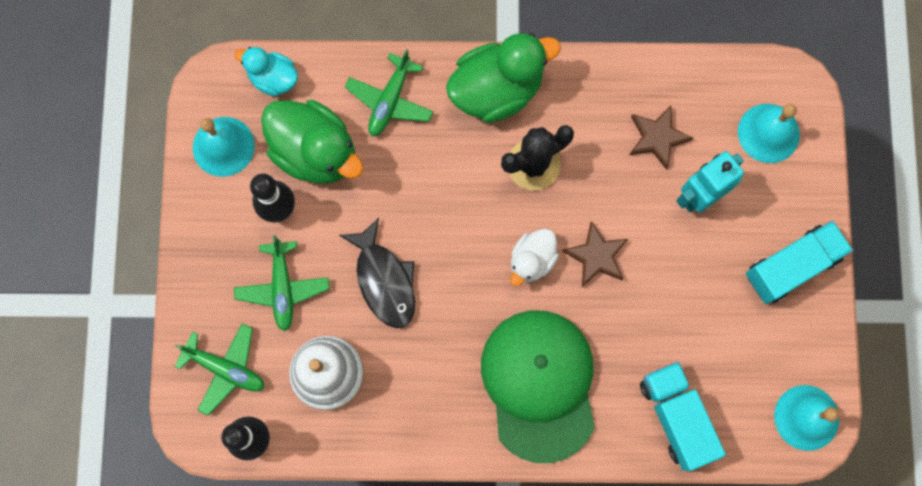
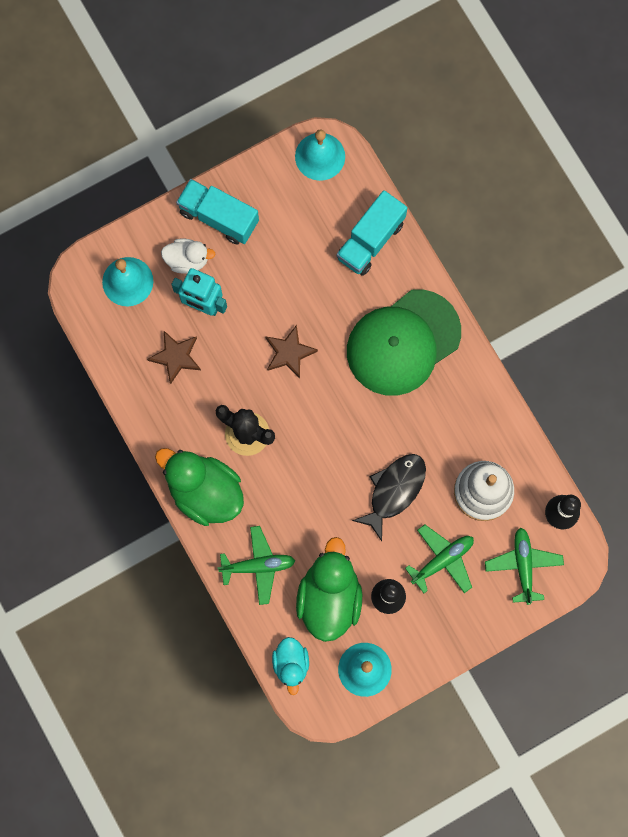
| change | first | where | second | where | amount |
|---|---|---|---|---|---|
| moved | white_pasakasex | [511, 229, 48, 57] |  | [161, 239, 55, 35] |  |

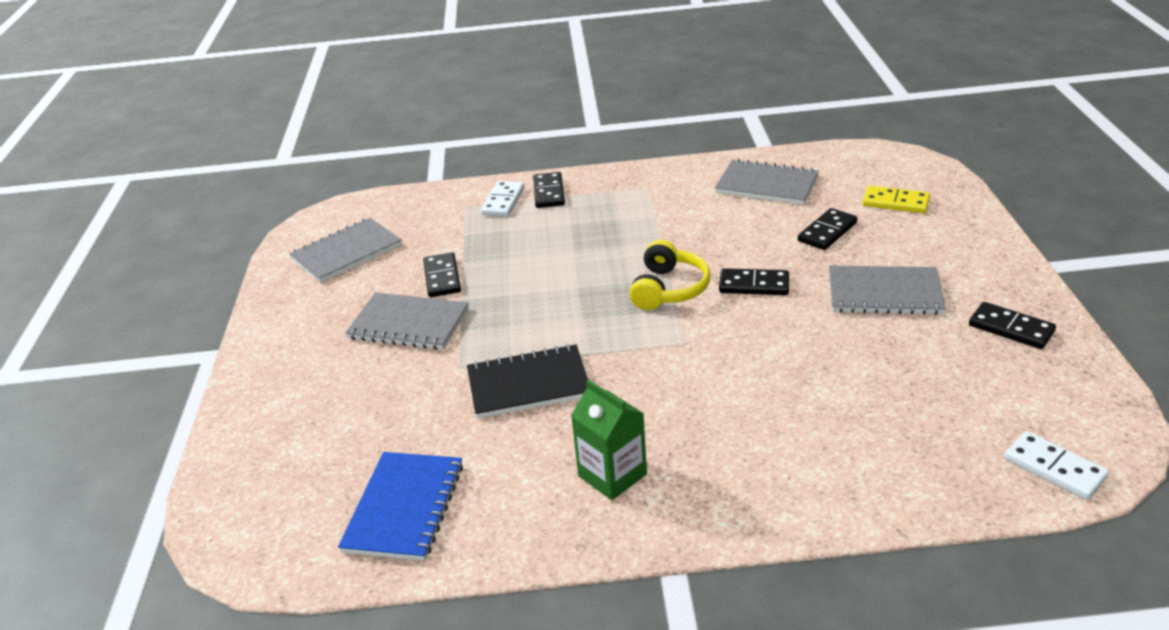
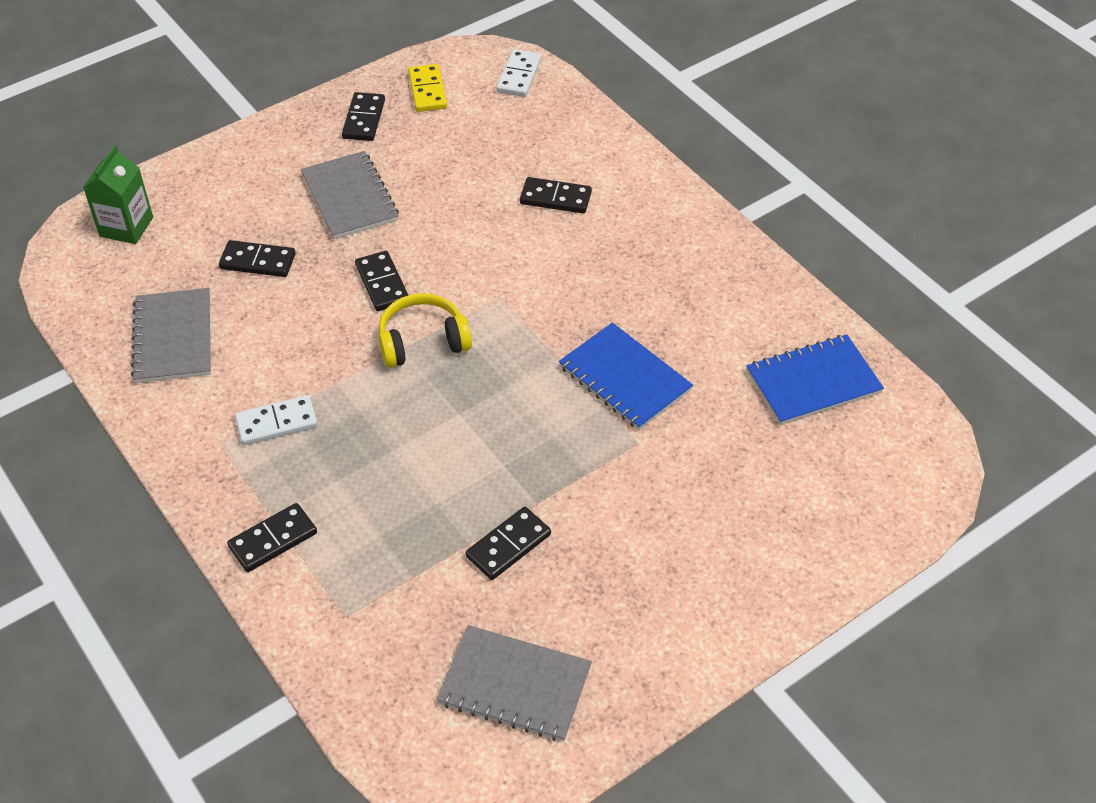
| change | first | where | second | where | amount |
|---|---|---|---|---|---|
| moved | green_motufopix | [571, 379, 76, 121] |  | [83, 145, 70, 99] |  |
| moved | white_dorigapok | [481, 181, 43, 36] |  | [235, 395, 83, 50] |  |
| moved | yellow_dorigapok | [862, 186, 68, 27] |  | [408, 64, 39, 48] |  |
| added |  |  | black_dorigapok | [520, 177, 72, 36] |  |
| recoloured | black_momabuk | [467, 344, 121, 74] | blue_momabuk | [559, 322, 134, 108] |  |
| removed | grey_momabuk | [345, 292, 124, 58] |  |  |  |

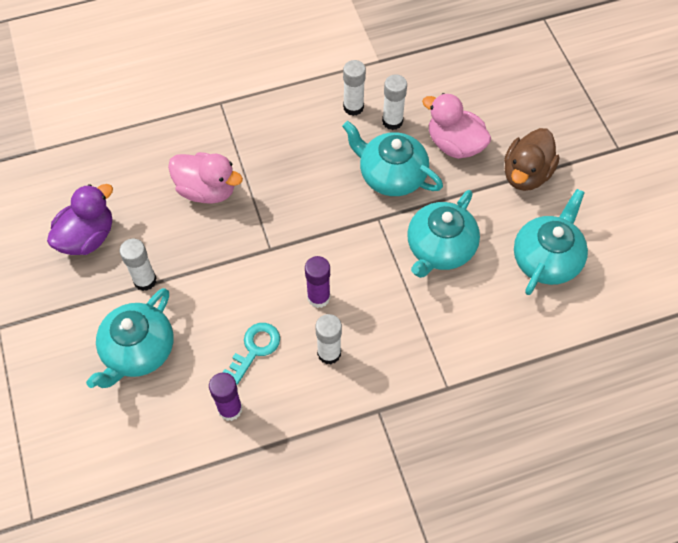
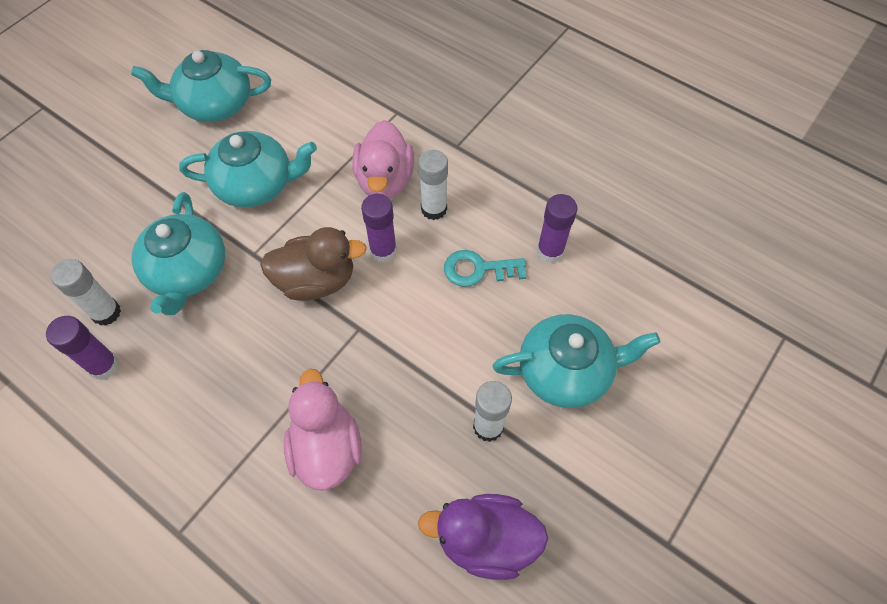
| change | first | where | second | where | amount |
|---|---|---|---|---|---|
| recoloured | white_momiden | [343, 60, 23, 56] | purple_momiden | [46, 316, 73, 64] |  |
| moved | brown_pasakasex | [504, 128, 56, 63] |  | [260, 227, 107, 74] |  |
| moved | pink_pasakasex | [422, 93, 69, 66] |  | [352, 120, 62, 79] |  |

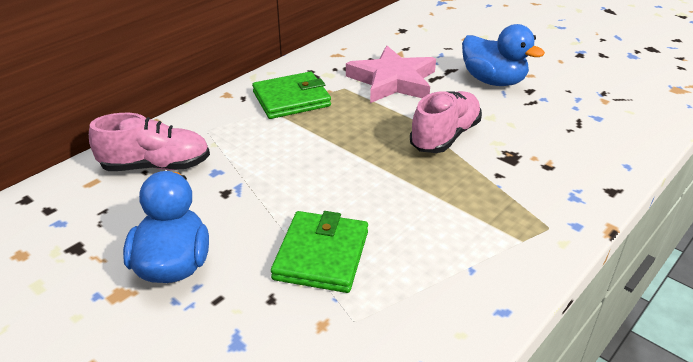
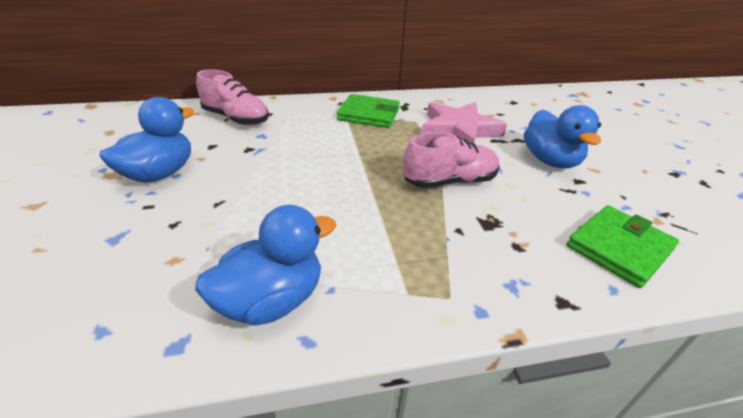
| change | first | where | second | where | amount |
|---|---|---|---|---|---|
| added |  |  | blue_pasakasex | [195, 205, 141, 120] |  |
| moved | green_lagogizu | [271, 211, 97, 82] |  | [567, 205, 112, 83] |  |

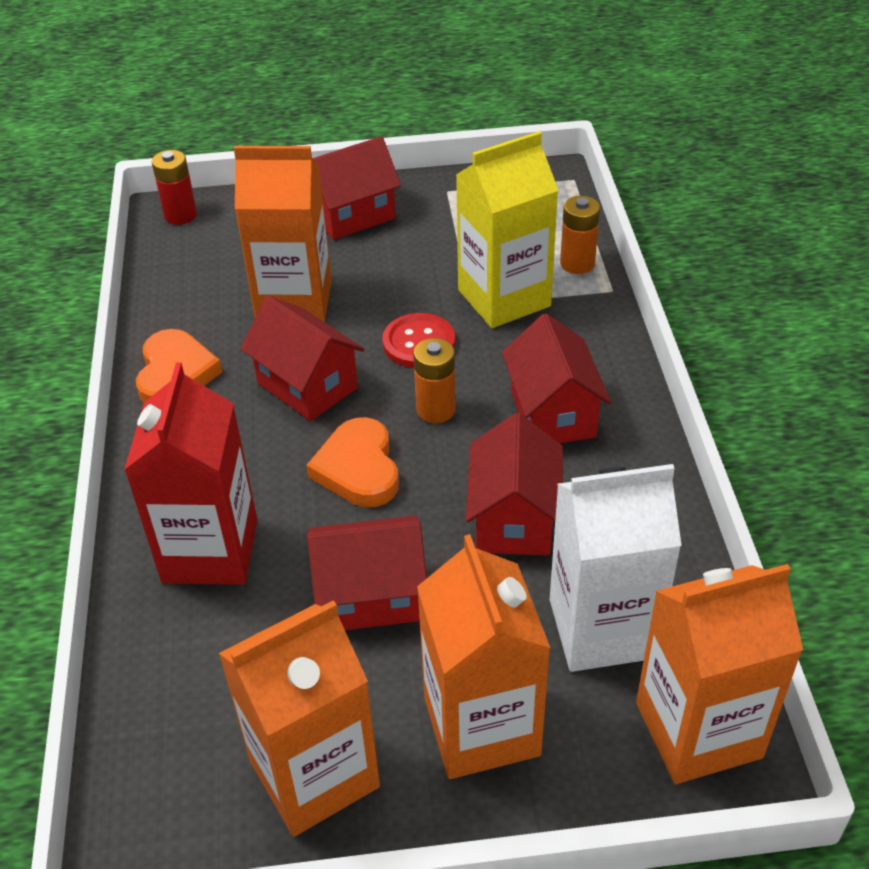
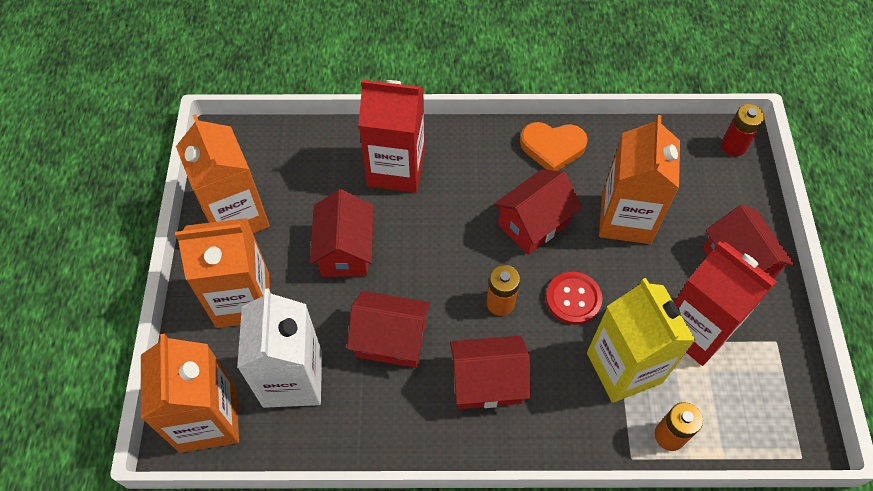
| change | first | where | second | where | amount |
|---|---|---|---|---|---|
| added |  |  | red_motufopix | [674, 241, 103, 125] |  |
| removed | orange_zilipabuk | [306, 417, 93, 90] |  |  |  |

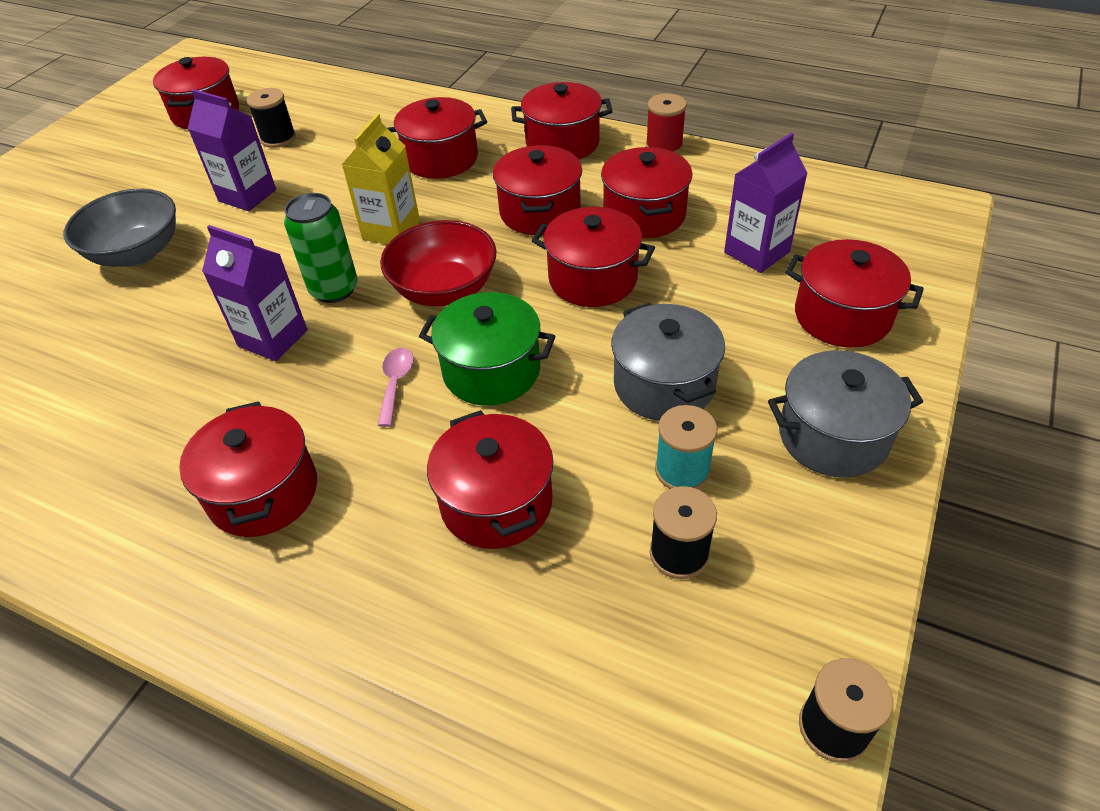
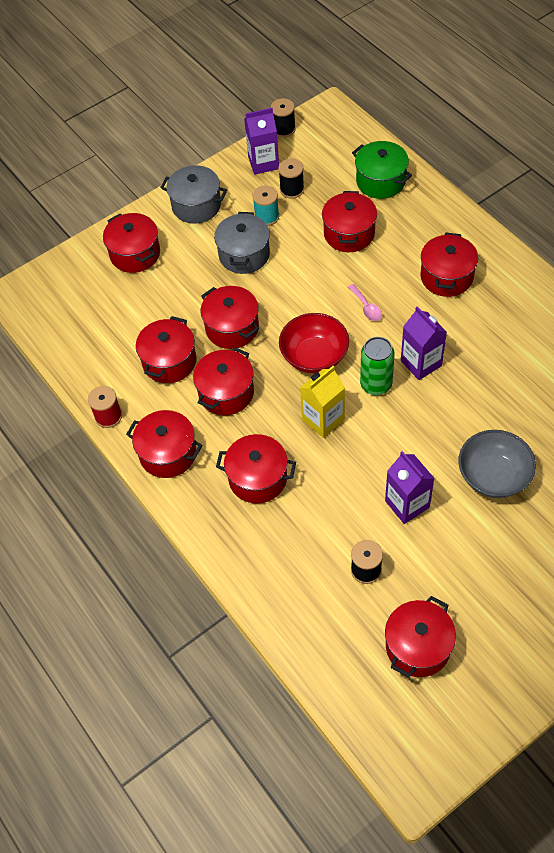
| change | first | where | second | where | amount |
|---|---|---|---|---|---|
| moved | purple_motufopix | [724, 133, 84, 140] |  | [244, 108, 35, 67] |  |
| turned | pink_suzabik | [378, 348, 36, 79] |  | [348, 284, 34, 37] | 60 degrees counterclockwise |
| moved | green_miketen | [419, 292, 136, 114] |  | [352, 141, 60, 58] |  |

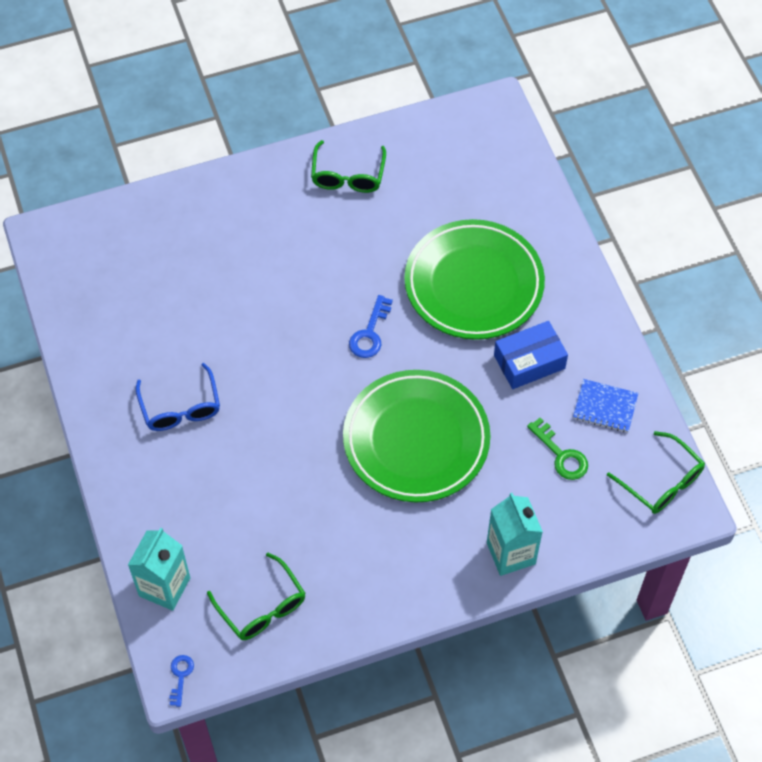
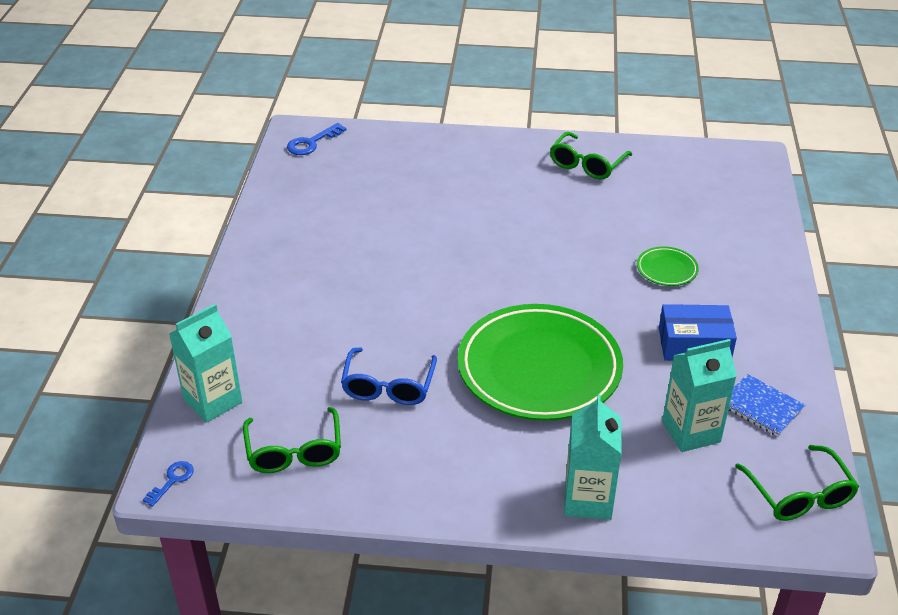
| change | first | where | second | where | amount |
|---|---|---|---|---|---|
| moved | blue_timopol | [349, 295, 44, 63] |  | [287, 123, 59, 32] |  |
| moved | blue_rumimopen | [136, 363, 84, 68] |  | [341, 347, 96, 58] |  |
| resized | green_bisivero | [404, 219, 141, 121] |  | [637, 247, 62, 39] | x0.41 |
| replaced | green_timopol | [527, 418, 61, 62] | turquoise_motufopix | [662, 339, 75, 113] |  |

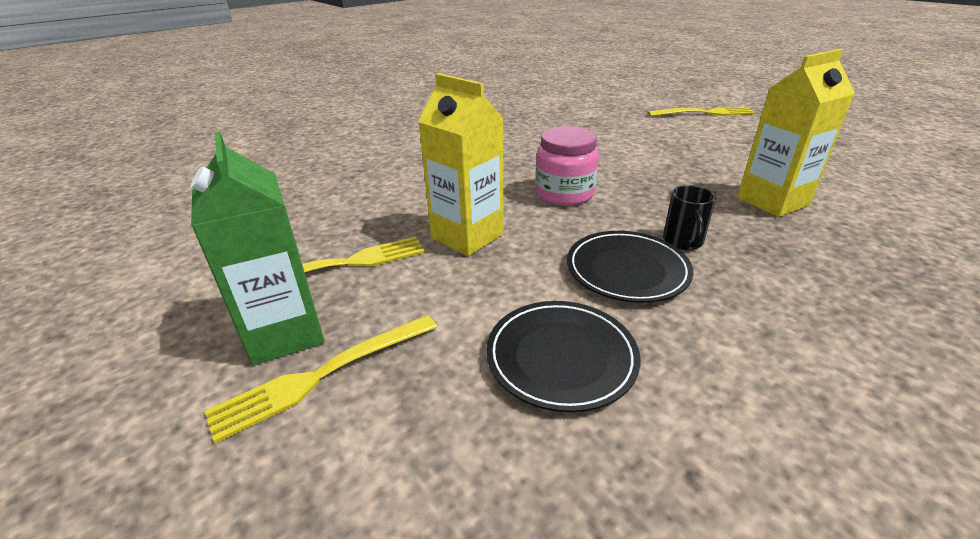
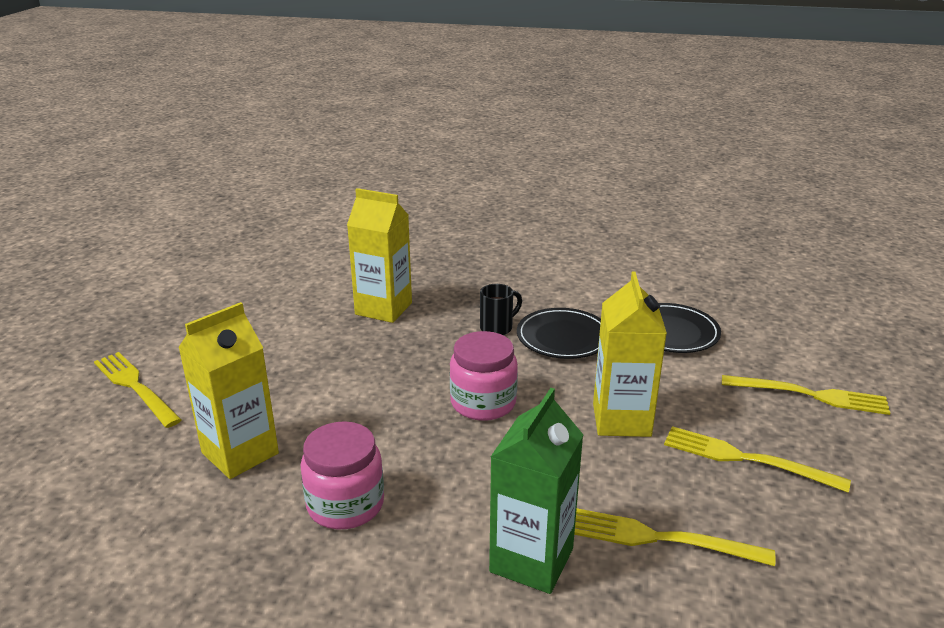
| change | first | where | second | where | amount |
|---|---|---|---|---|---|
| added |  |  | yellow_motufopix | [178, 302, 101, 177] |  |
| added |  |  | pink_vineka | [301, 421, 83, 108] |  |
| moved | green_motufopix | [191, 132, 134, 233] |  | [489, 388, 94, 206] |  |
| added |  |  | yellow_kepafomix | [574, 508, 202, 58] |  |

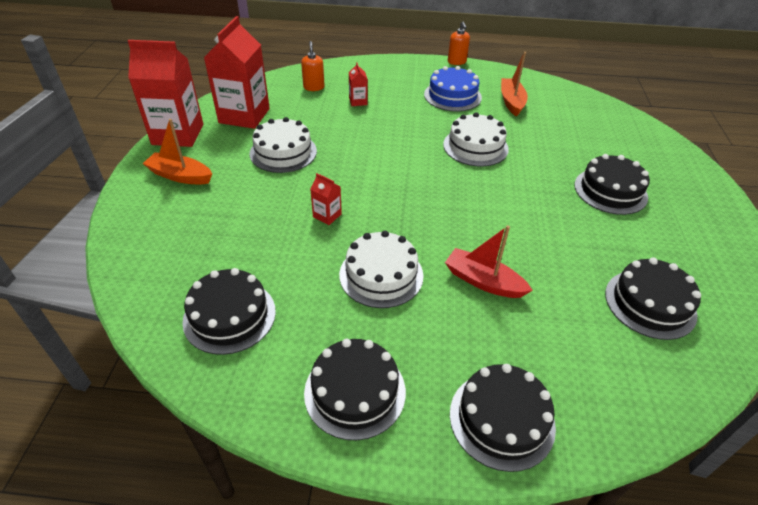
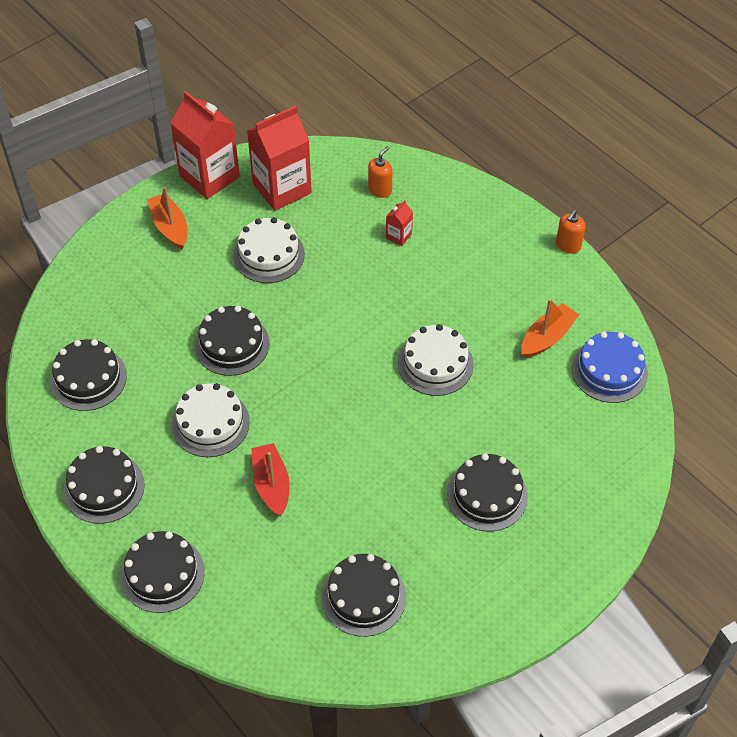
| change | first | where | second | where | amount |
|---|---|---|---|---|---|
| replaced | red_motufopix | [310, 173, 32, 52] | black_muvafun | [194, 306, 76, 70] |  |
| moved | blue_muvafun | [424, 66, 58, 45] |  | [572, 332, 76, 71] |  |

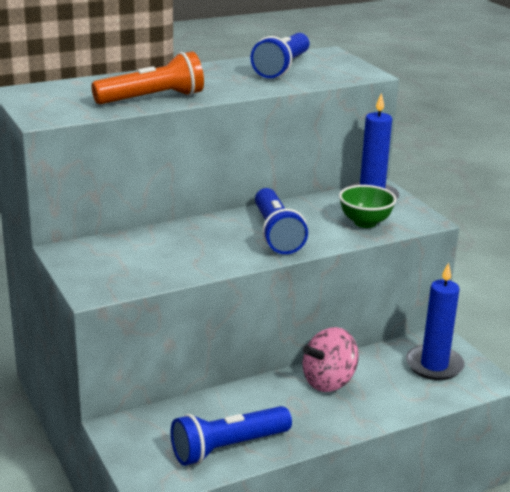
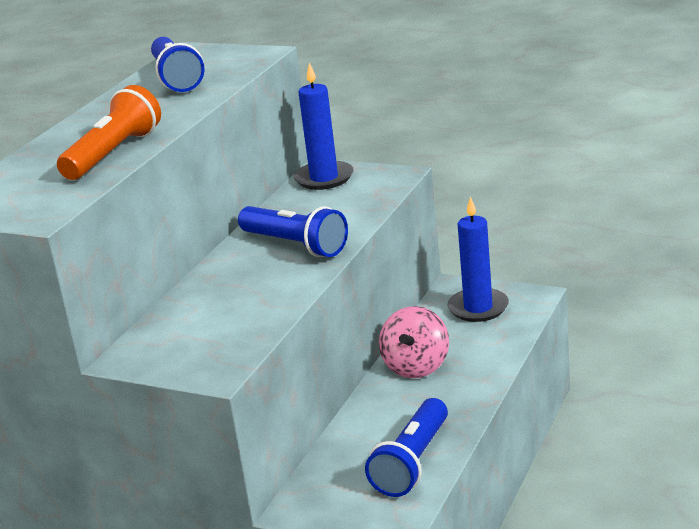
| change | first | where | second | where | amount |
|---|---|---|---|---|---|
| removed | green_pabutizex | [339, 185, 57, 43] |  |  |  |

